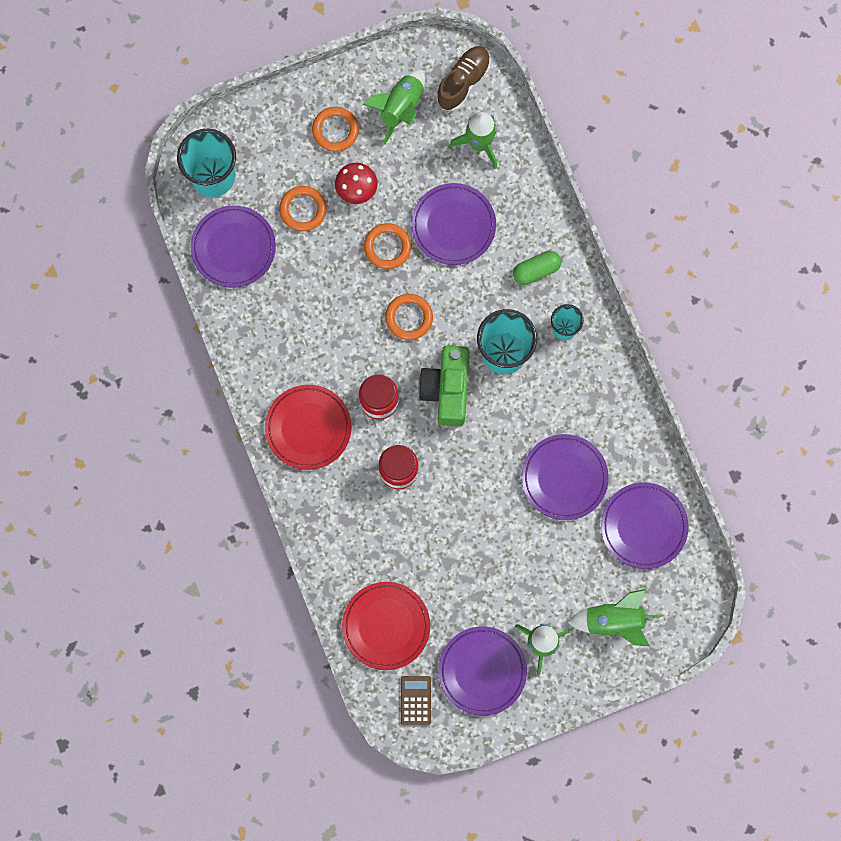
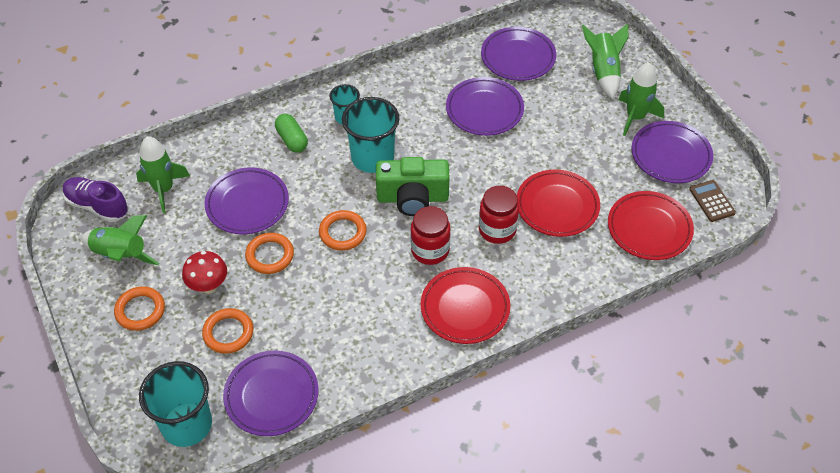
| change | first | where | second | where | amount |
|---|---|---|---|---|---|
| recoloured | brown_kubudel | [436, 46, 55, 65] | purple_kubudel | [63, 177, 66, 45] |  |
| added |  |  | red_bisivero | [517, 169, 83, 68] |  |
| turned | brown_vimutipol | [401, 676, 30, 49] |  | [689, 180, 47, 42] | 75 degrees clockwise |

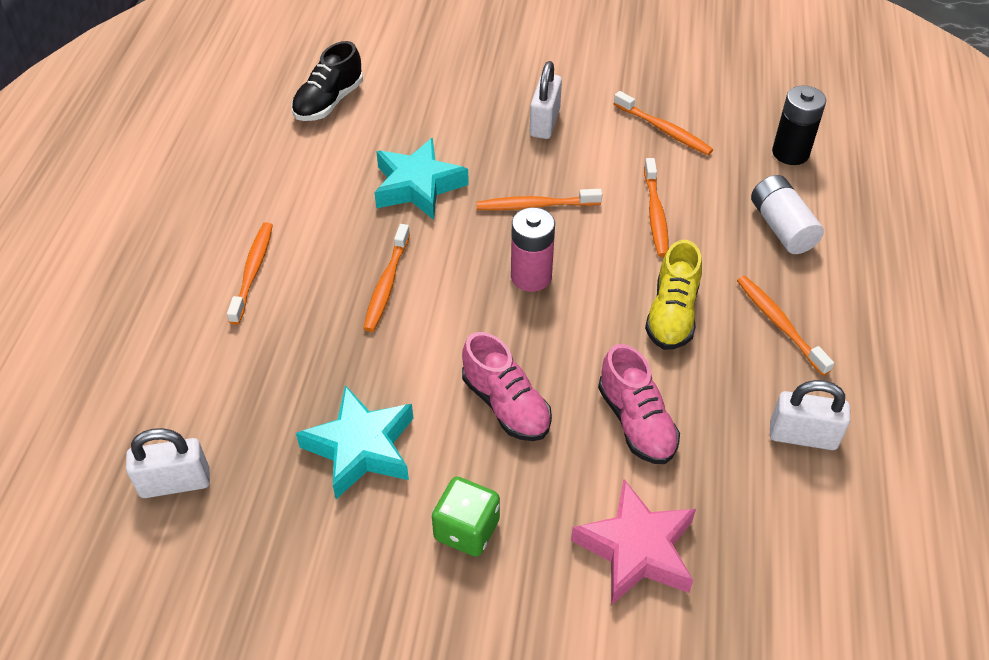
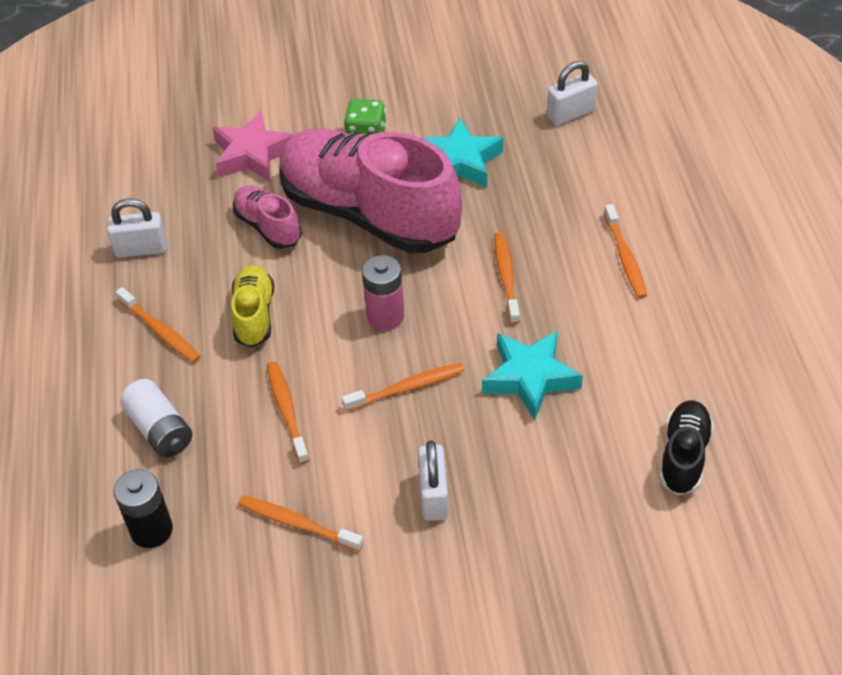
| change | first | where | second | where | amount |
|---|---|---|---|---|---|
| resized | pink_kubudel | [462, 332, 90, 109] |  | [279, 129, 183, 125] | x2.24 |

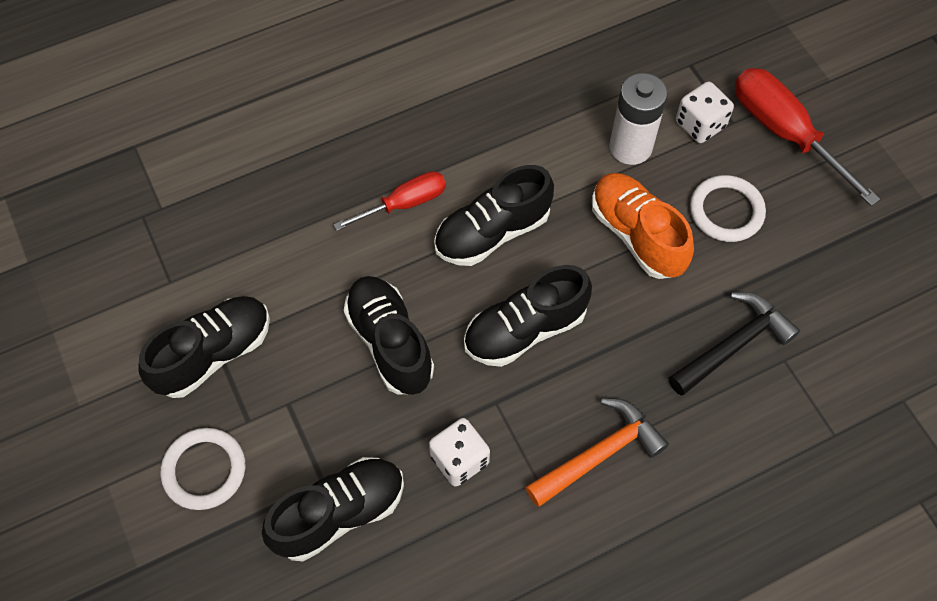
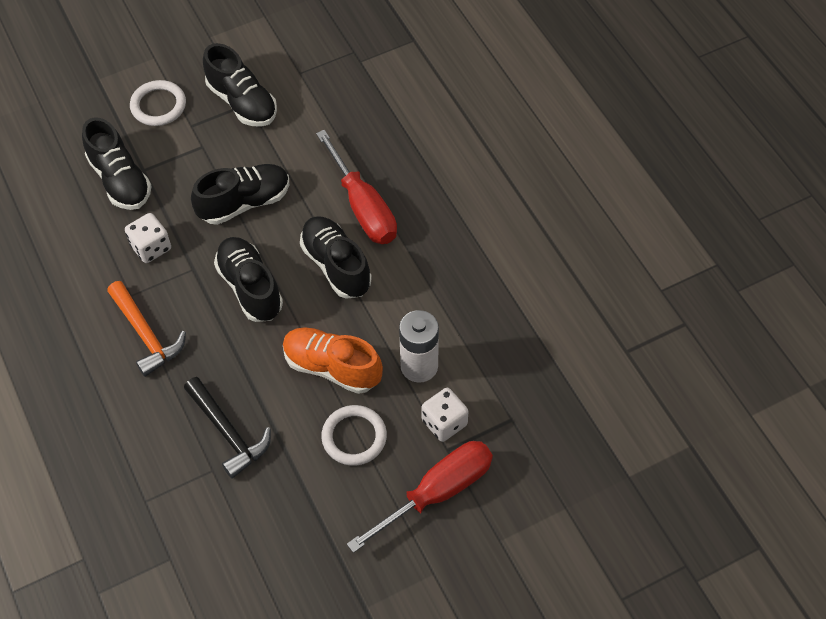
| change | first | where | second | where | amount |
|---|---|---|---|---|---|
| turned | orange_kubudel | [592, 173, 102, 106] |  | [283, 327, 100, 67] | 120 degrees counterclockwise |
| resized | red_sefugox | [333, 171, 113, 60] |  | [316, 130, 81, 114] | x1.60 |

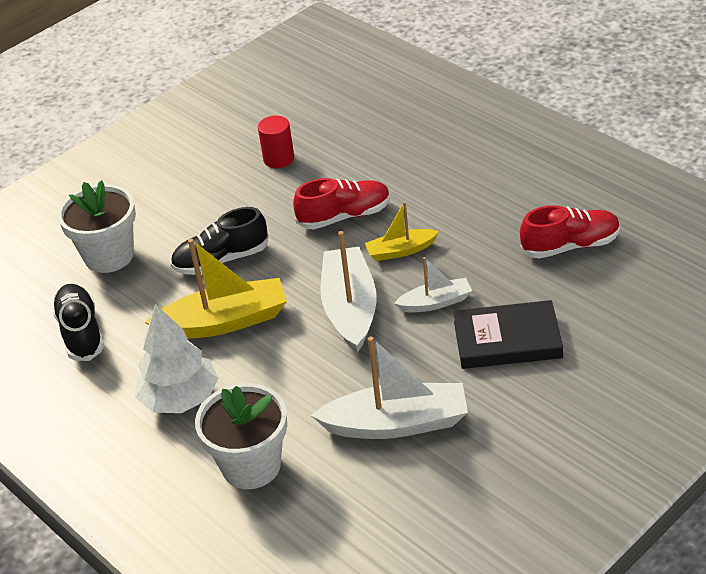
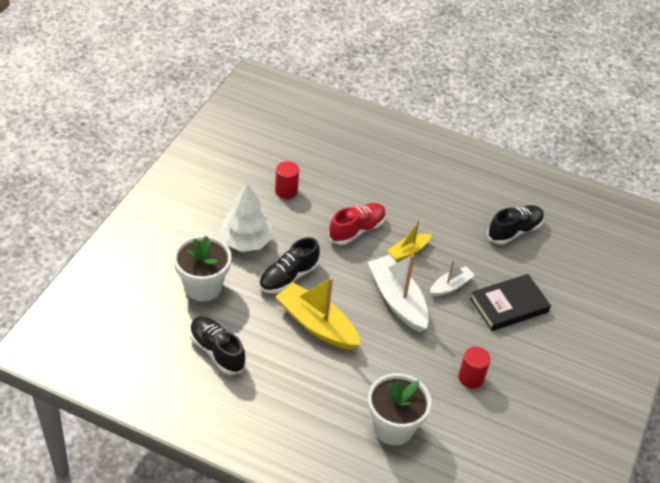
| change | first | where | second | where | amount |
|---|---|---|---|---|---|
| moved | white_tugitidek | [135, 304, 84, 109] |  | [219, 183, 53, 69] |  |
| turned | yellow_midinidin | [145, 239, 142, 100] |  | [276, 277, 85, 73] | 105 degrees counterclockwise |
| replaced | white_midinidin | [311, 336, 157, 103] | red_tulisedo | [458, 347, 33, 42] |  |
| recoloured | red_kubudel | [520, 205, 100, 53] | black_kubudel | [487, 205, 57, 39] |  |

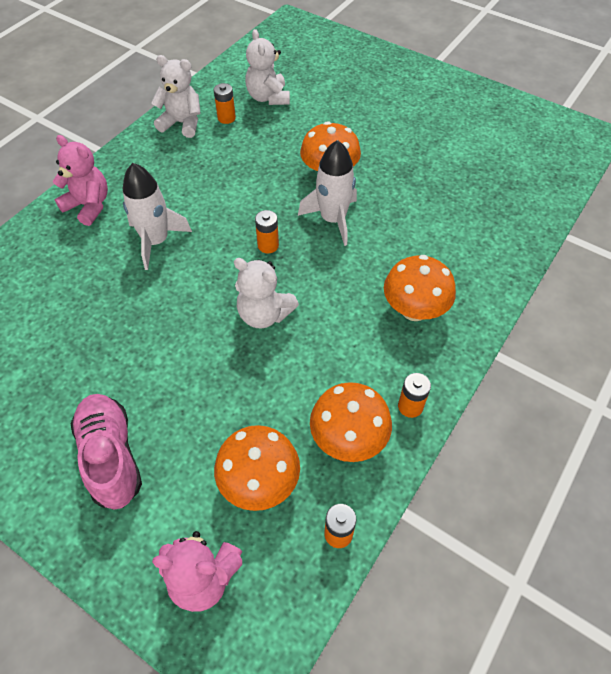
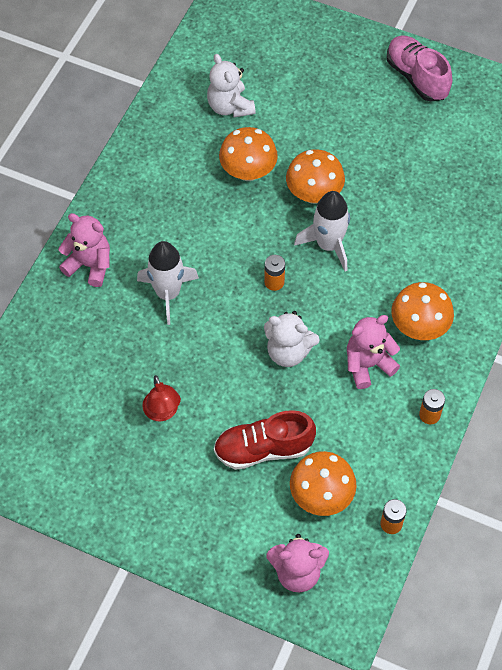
| change | first | where | second | where | amount |
|---|---|---|---|---|---|
| added |  |  | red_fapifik | [142, 375, 39, 46] |  |
| added |  |  | red_kubudel | [214, 410, 102, 60] |  |
| moved | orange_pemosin | [310, 382, 82, 80] |  | [219, 127, 59, 54] |  |
| added |  |  | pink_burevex | [347, 315, 53, 74] |  |
| moved | pink_kubudel | [70, 394, 72, 116] |  | [387, 36, 65, 66] |  |
| removed | white_burevex | [151, 55, 50, 83] |  |  |  |
| removed | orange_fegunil | [214, 83, 22, 41] |  |  |  |

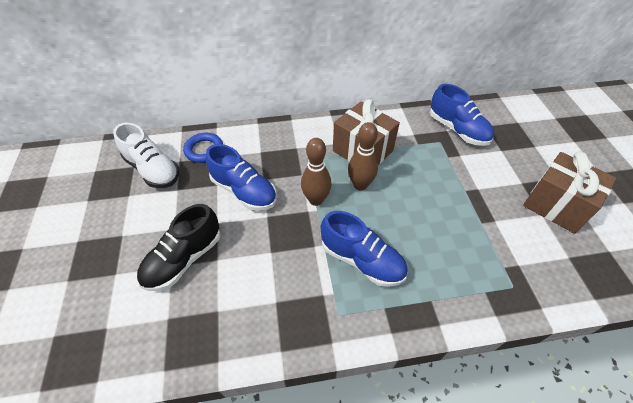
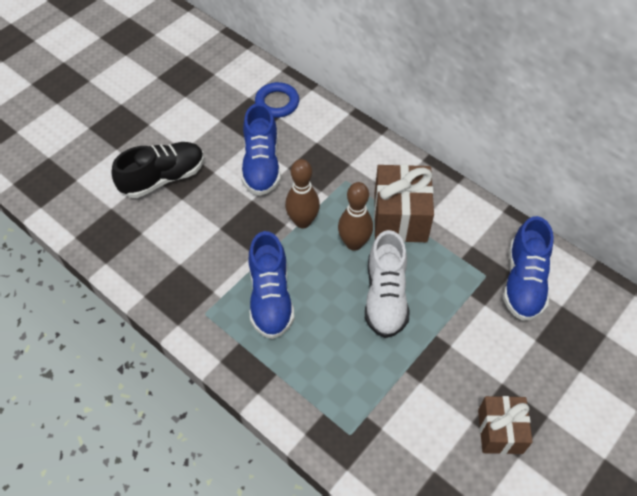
| change | first | where | second | where | amount |
|---|---|---|---|---|---|
| turned | black_kubudel | [137, 204, 84, 87] |  | [111, 142, 93, 56] | 150 degrees clockwise |
| moved | white_kubudel | [113, 123, 66, 65] |  | [365, 230, 44, 108] |  |
| resized | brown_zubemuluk | [523, 152, 94, 82] |  | [478, 396, 55, 58] | x0.66 |

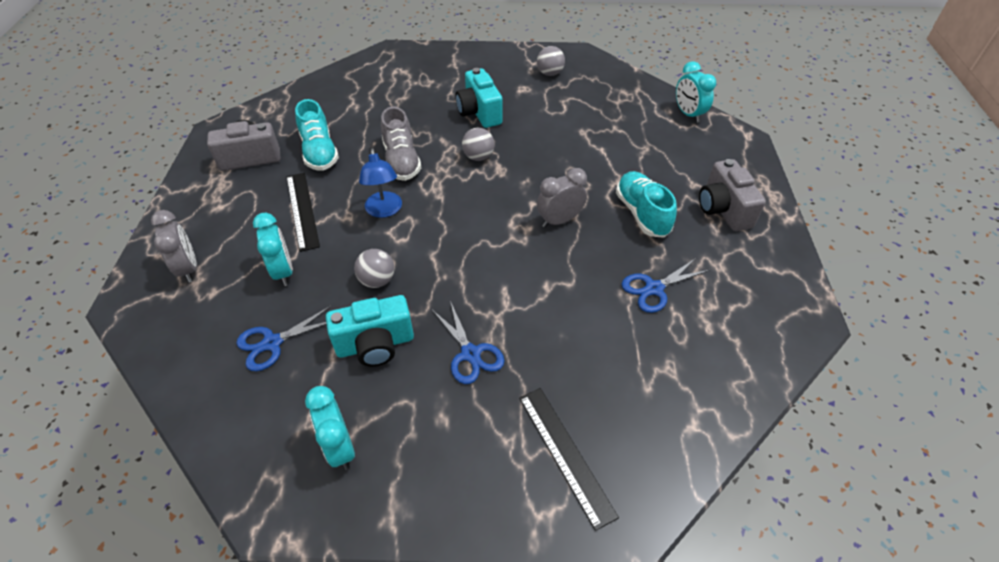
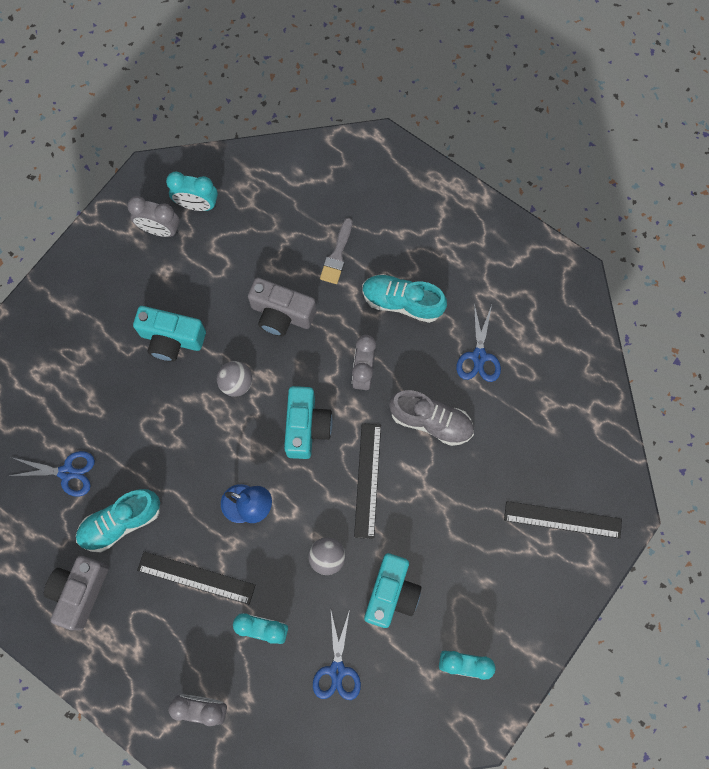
| change | first | where | second | where | amount |
|---|---|---|---|---|---|
| moved | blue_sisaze | [432, 301, 73, 83] |  | [9, 451, 86, 46] |  |
| turned | turquoise_kubudel | [295, 99, 44, 72] |  | [76, 489, 84, 63] | 135 degrees clockwise |
| replaced | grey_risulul | [537, 46, 28, 30] | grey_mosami | [127, 196, 53, 41] |  |
| moved | turquoise_mosami | [676, 61, 40, 62] |  | [166, 172, 52, 39] |  |
| moved | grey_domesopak | [699, 159, 67, 72] |  | [248, 277, 68, 59] |  |
| added |  |  | turquoise_domesopak | [284, 386, 49, 73] |  |
| added |  |  | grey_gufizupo | [320, 218, 32, 66] |  |
| added |  |  | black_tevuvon | [354, 423, 27, 116] |  |
| moved | grey_kubudel | [381, 107, 40, 74] |  | [389, 390, 85, 56] |  |

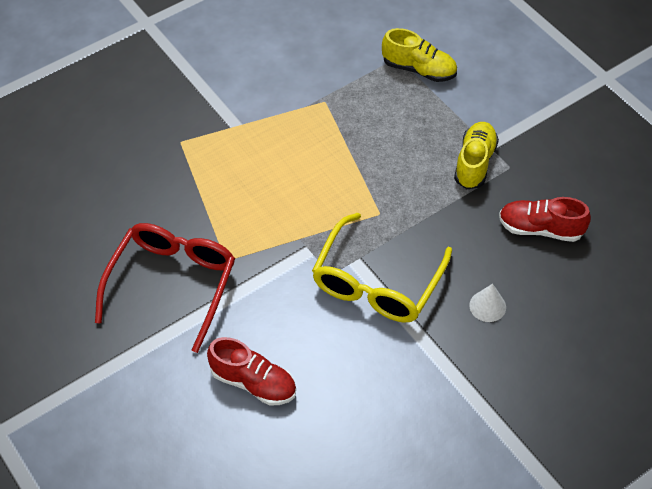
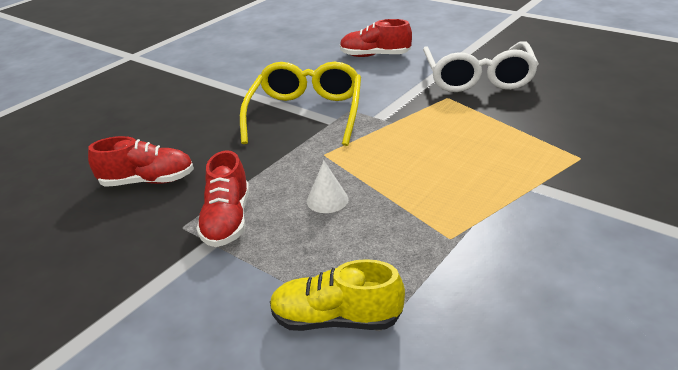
| change | first | where | second | where | amount |
|---|---|---|---|---|---|
| recoloured | yellow_kubudel | [454, 122, 45, 67] | red_kubudel | [196, 150, 53, 97] |  |
| moved | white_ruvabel | [469, 284, 37, 38] |  | [307, 161, 41, 52] |  |
| recoloured | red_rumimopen | [95, 223, 140, 130] | white_rumimopen | [423, 41, 116, 51] |  |

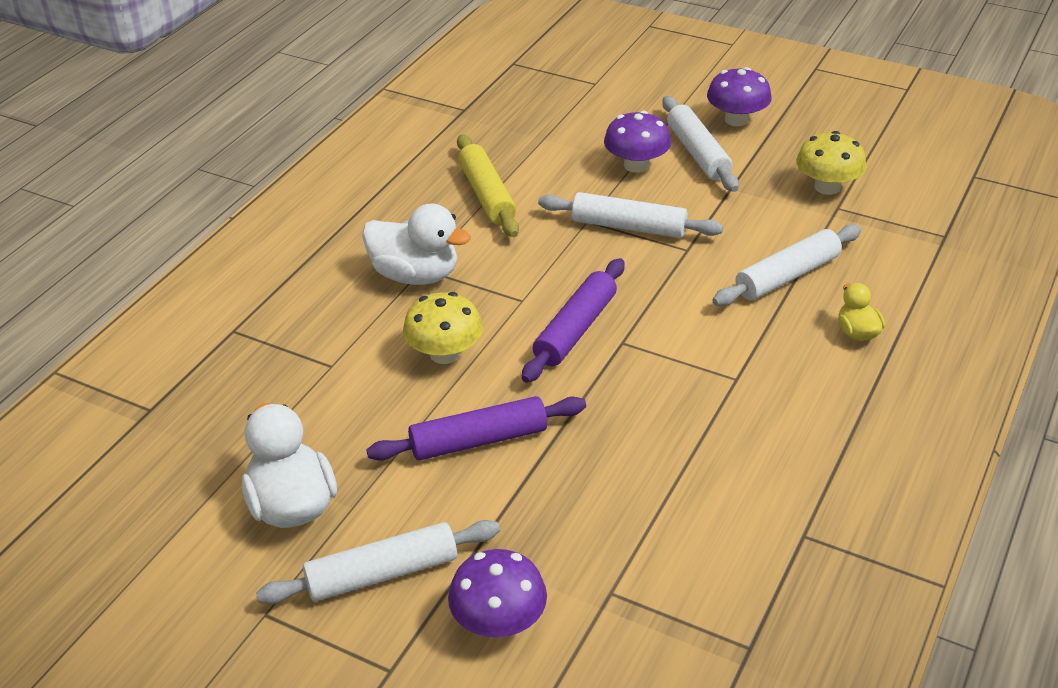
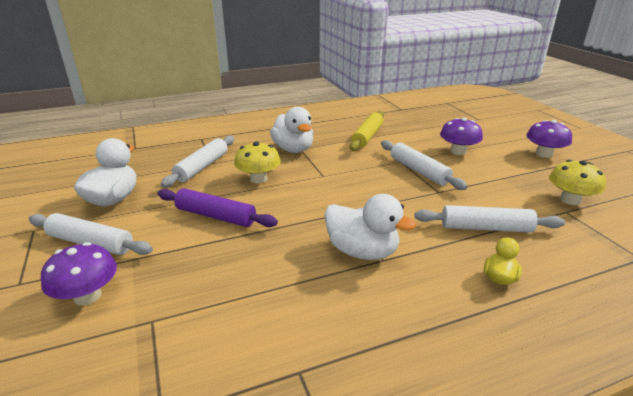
| change | first | where | second | where | amount |
|---|---|---|---|---|---|
| moved | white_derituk | [662, 96, 77, 96] |  | [161, 136, 73, 52] |  |
| added |  |  | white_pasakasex | [324, 194, 92, 66] |  |
| removed | purple_derituk | [522, 258, 103, 125] |  |  |  |

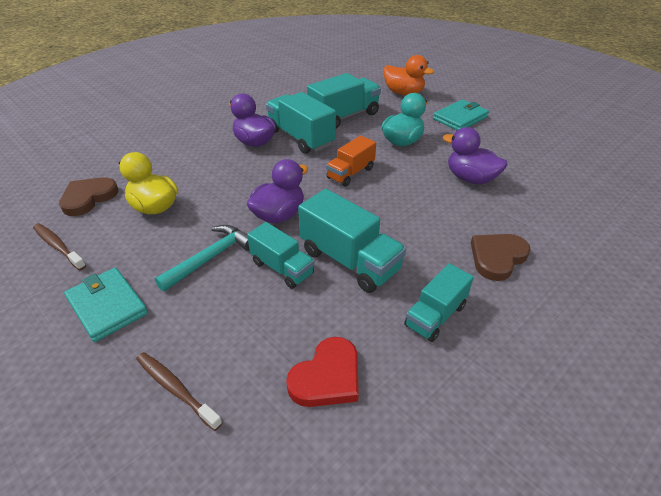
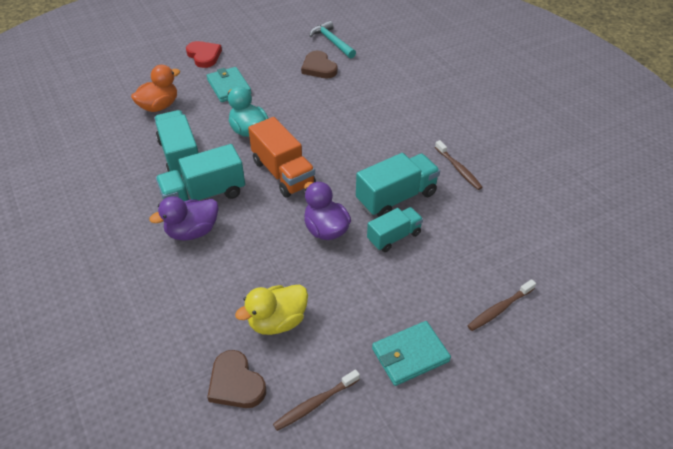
| change | first | where | second | where | amount |
|---|---|---|---|---|---|
| moved | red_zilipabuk | [286, 337, 73, 70] |  | [186, 41, 36, 27] |  |
| resized | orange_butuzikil | [326, 136, 50, 51] |  | [248, 117, 68, 81] | x1.57 |
| moved | brown_zilipabuk | [471, 234, 60, 47] |  | [301, 51, 37, 27] |  |
| moved | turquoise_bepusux | [155, 225, 94, 67] |  | [310, 21, 46, 37] |  |
| replaced | turquoise_butuzikil | [404, 263, 70, 79] | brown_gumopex | [435, 140, 48, 50] |  |
| removed | purple_pasakasex | [443, 127, 64, 57] |  |  |  |

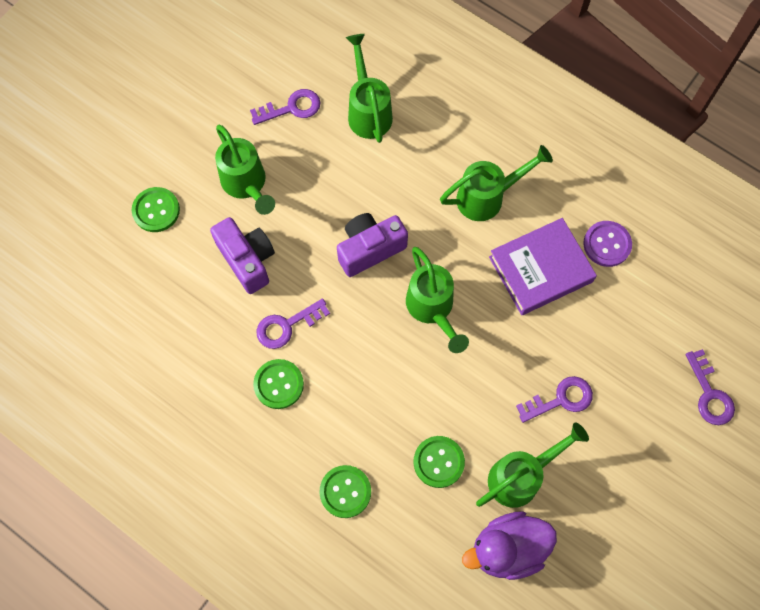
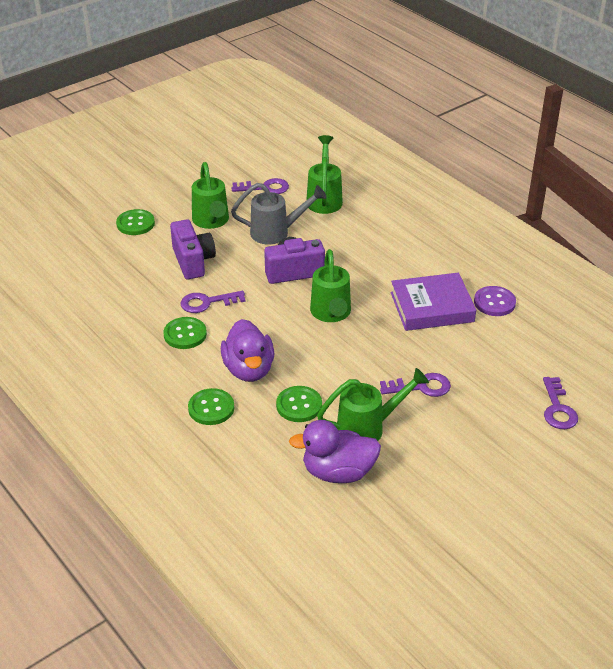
| change | first | where | second | where | amount |
|---|---|---|---|---|---|
| added |  |  | purple_pasakasex | [221, 319, 53, 63] |  |
| added |  |  | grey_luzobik | [231, 183, 96, 61] |  |
| removed | green_luzobik | [440, 145, 113, 76] |  |  |  |

